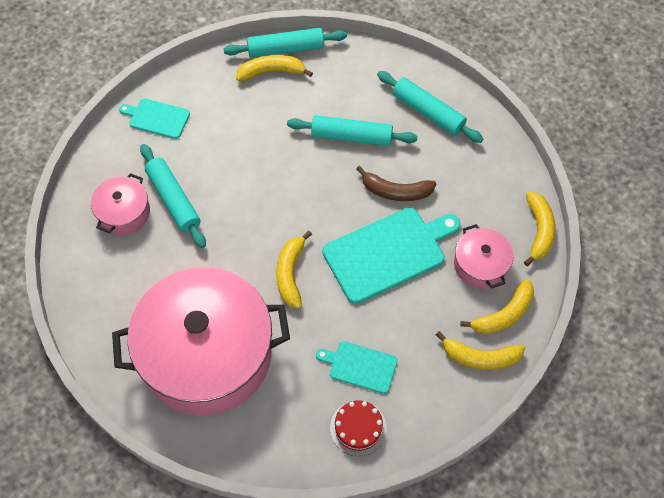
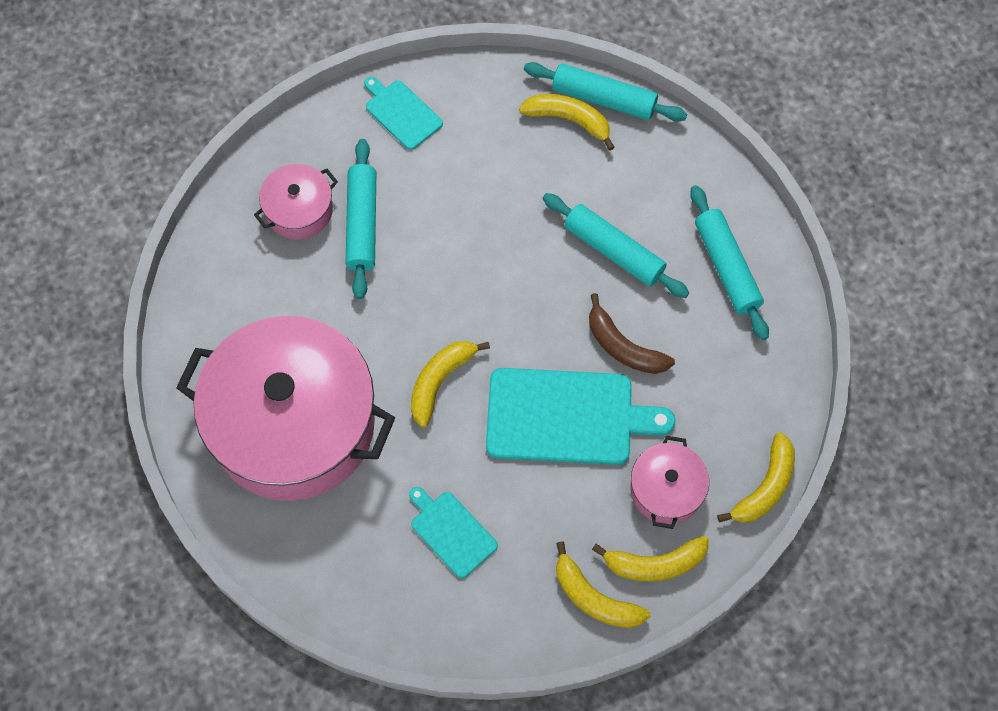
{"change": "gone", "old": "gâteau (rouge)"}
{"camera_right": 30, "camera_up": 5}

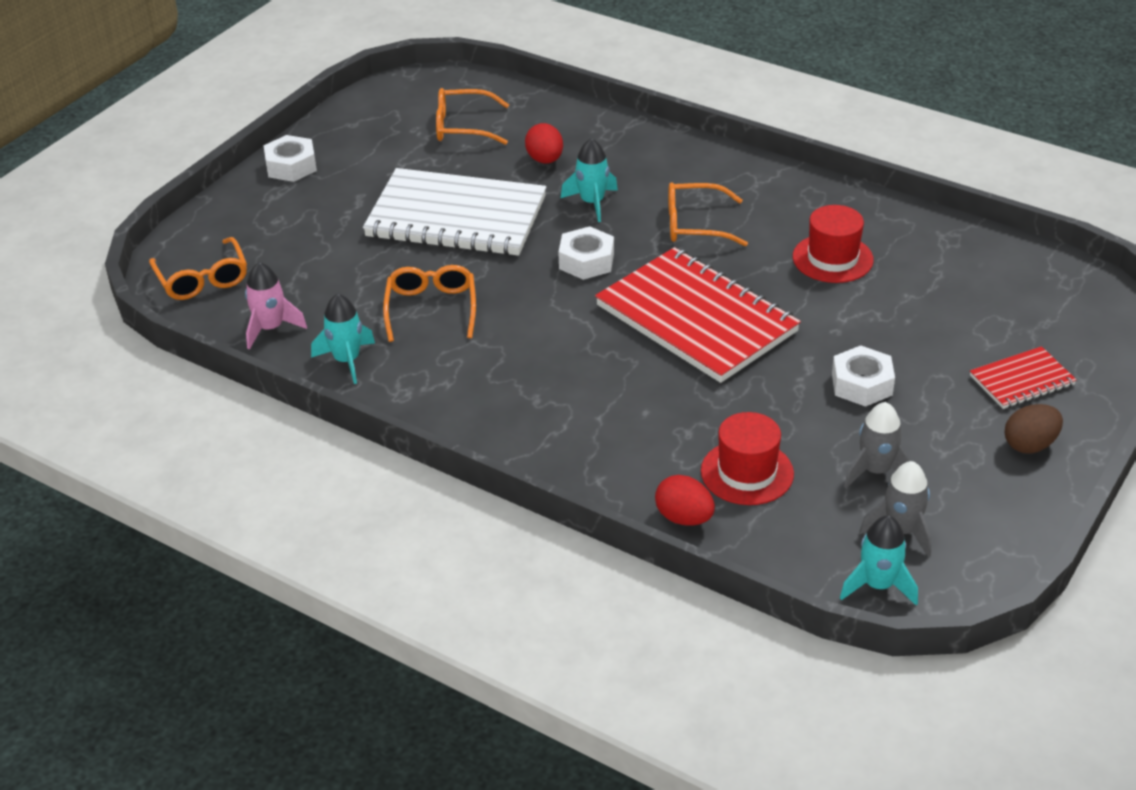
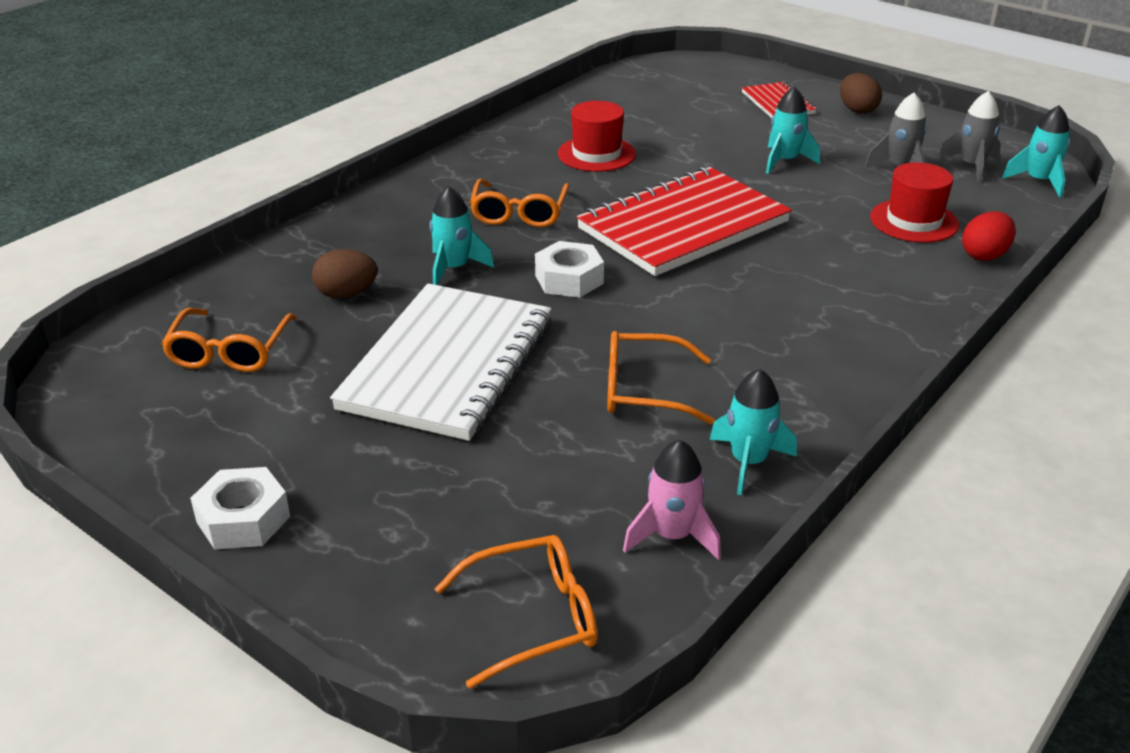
{"change": "swapped", "old": "écrou (blanc) (no. 3 from left)", "new": "fusée (turquoise) (no. 3 from left)"}
{"change": "repainted", "old": "œuf (rouge) (no. 1 from left)", "new": "œuf (marron) (no. 1 from left)"}
{"camera_right": -85, "camera_up": -5}

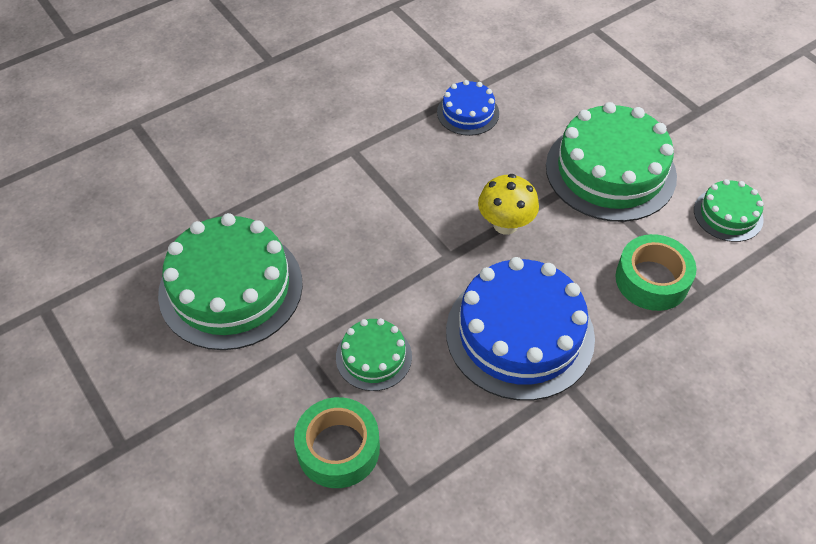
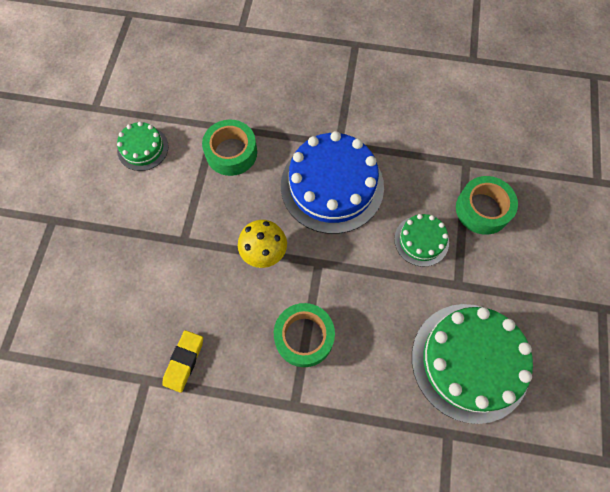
{"change": "gone", "old": "gâteau (vert) (no. 3 from left)"}
{"change": "new", "new": "ruban adhésif (vert) (no. 2 from left)"}
{"change": "swapped", "old": "gâteau (bleu) (no. 1 from left)", "new": "gomme (jaune)"}
{"camera_right": -135, "camera_up": 15}

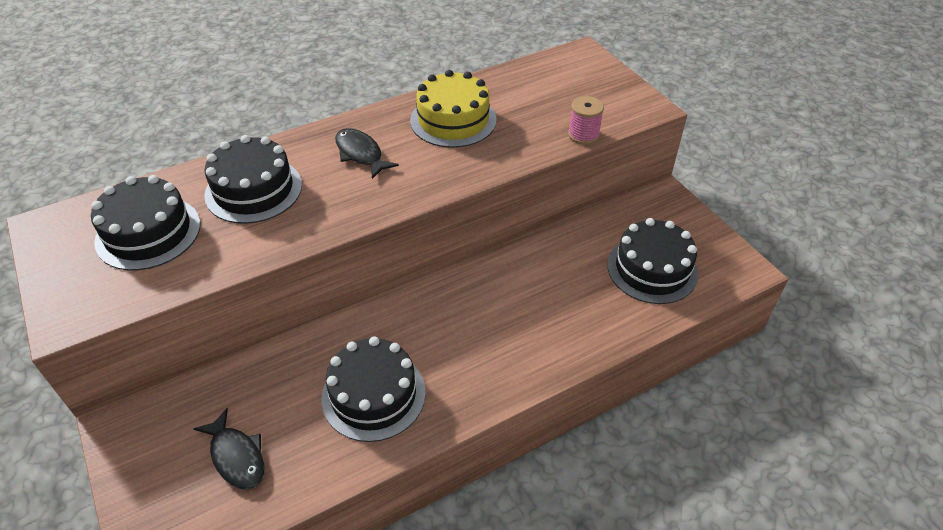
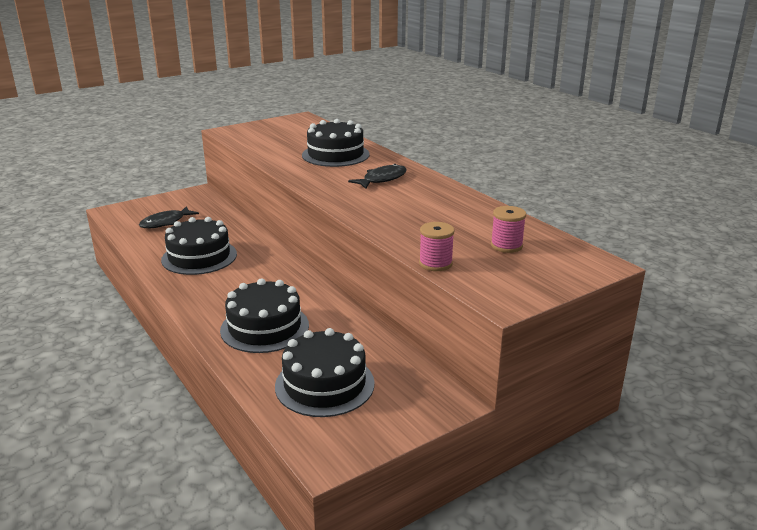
{"change": "gone", "old": "gâteau (jaune)"}
{"change": "new", "new": "bobine (rose) (no. 2 from left)"}
{"change": "shifted", "old": "gâteau (noir) (no. 1 from left in the first image)", "new": "gâteau (noir) (no. 2 from left)"}
{"camera_right": 85, "camera_up": -20}

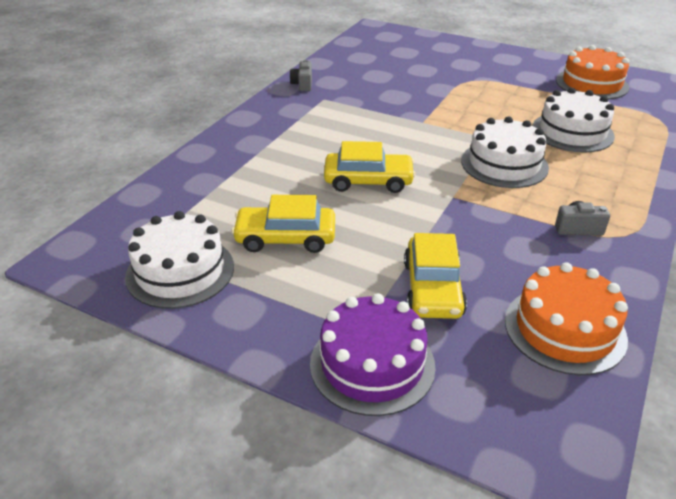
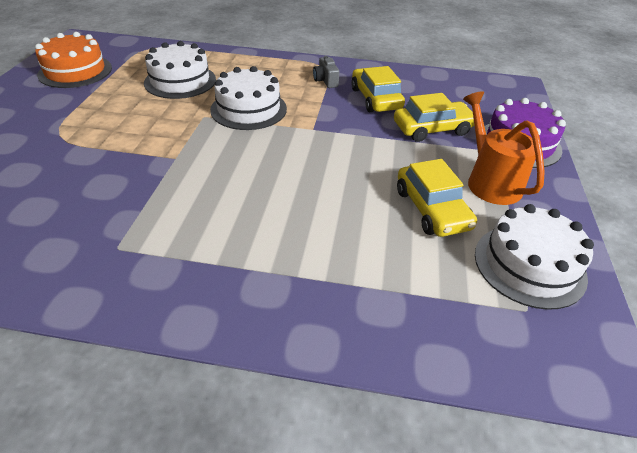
{"change": "gone", "old": "appareil photo (gris) (no. 1 from left)"}
{"change": "gone", "old": "gâteau (orange) (no. 1 from left)"}
{"change": "new", "new": "arrosoir (orange)"}
{"change": "shifted", "old": "voiture (jaune) (no. 2 from left in the first image)", "new": "voiture (jaune) (no. 1 from left)"}
{"camera_right": -110, "camera_up": 5}

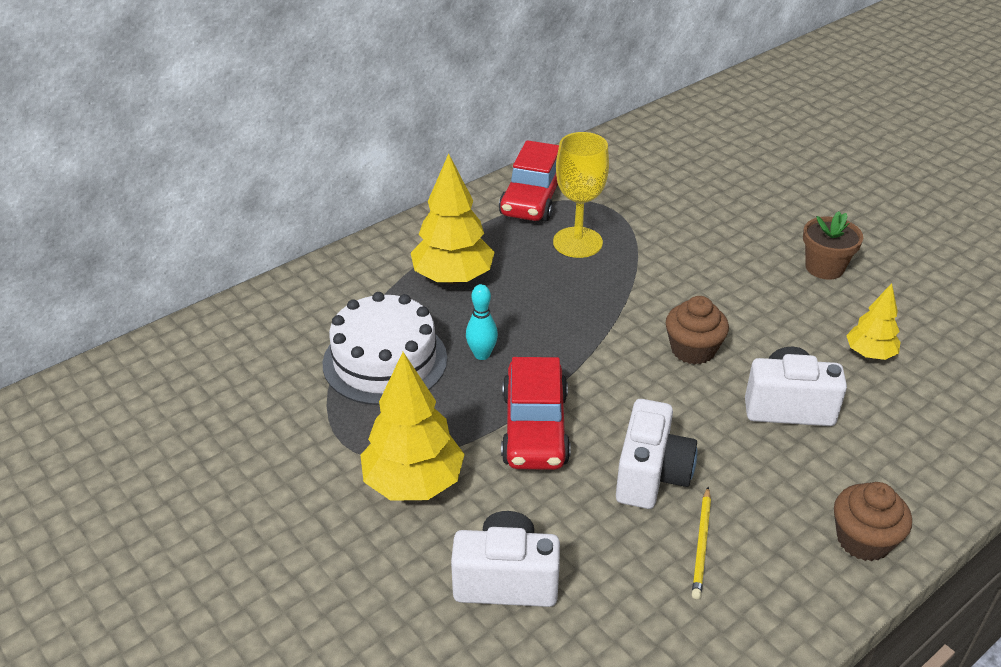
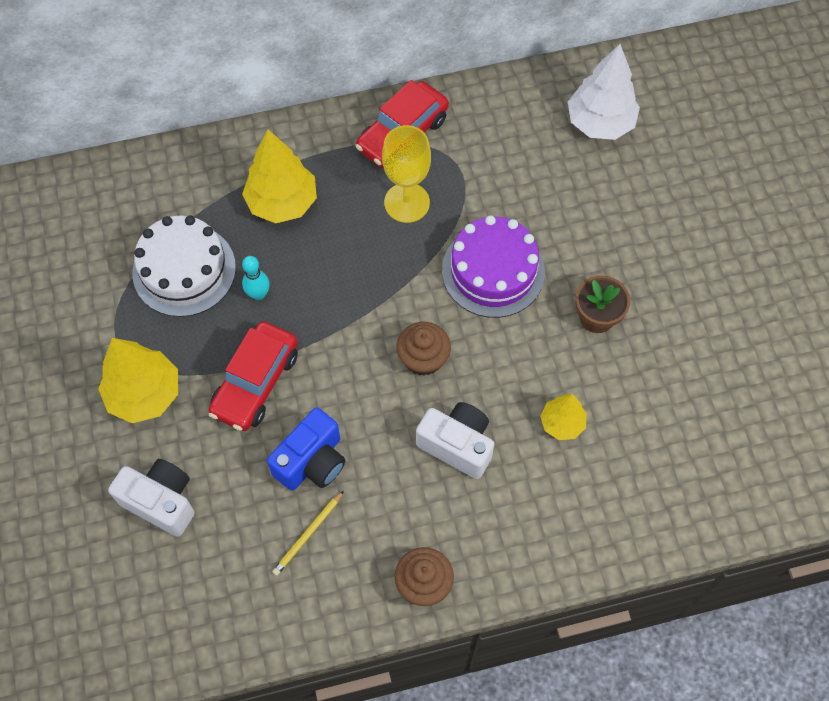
{"change": "new", "new": "gâteau (violet)"}
{"change": "new", "new": "arbre (blanc)"}
{"change": "repainted", "old": "appareil photo (blanc) (no. 2 from left)", "new": "appareil photo (bleu)"}
{"camera_right": 25, "camera_up": 25}

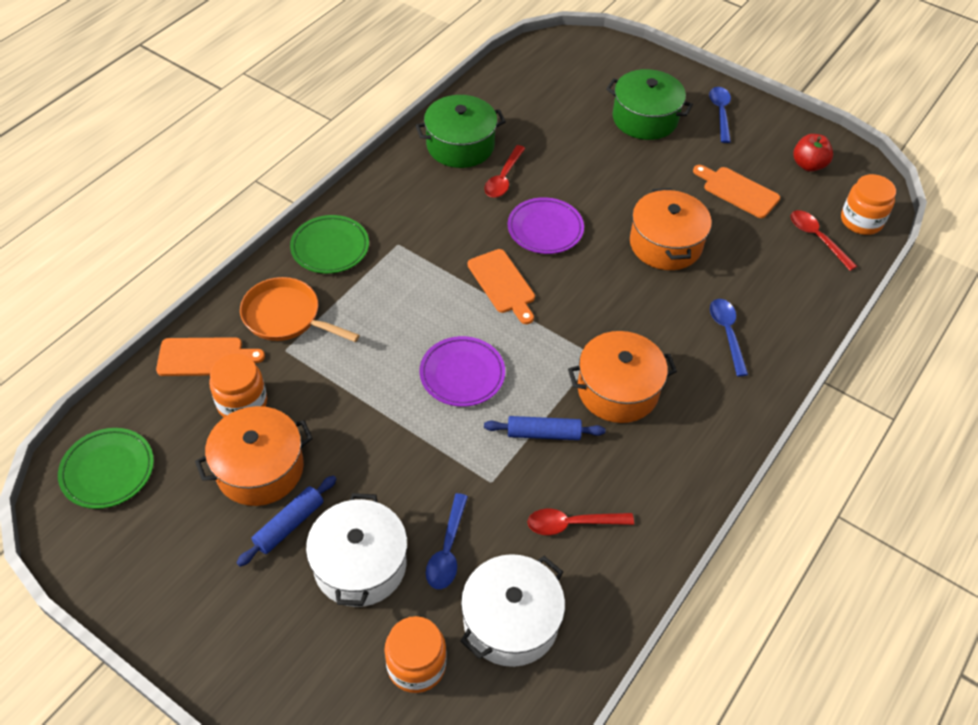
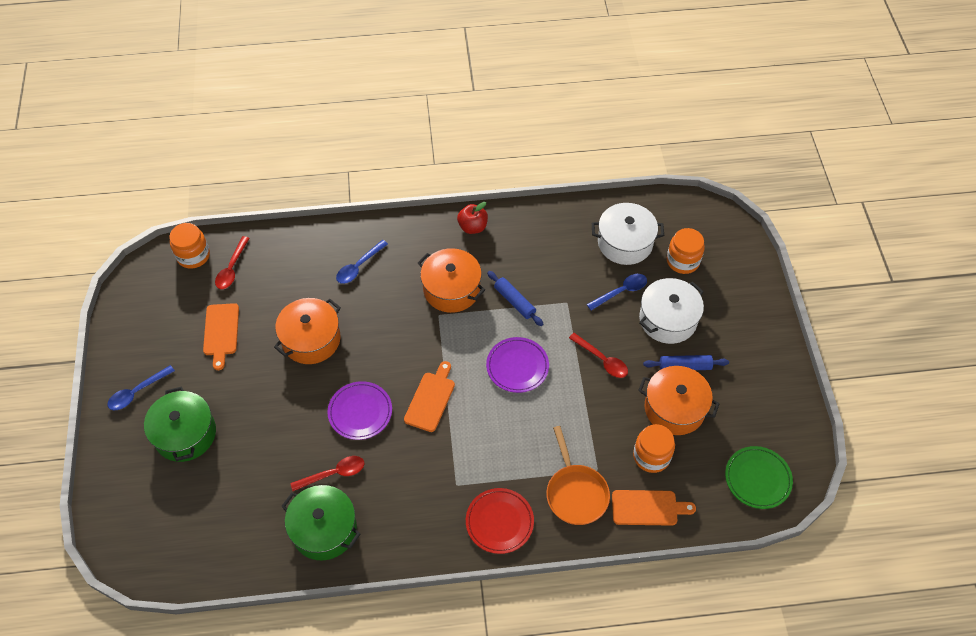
{"change": "shifted", "old": "cuillère (rouge) (no. 2 from left in the first image)", "new": "cuillère (rouge) (no. 3 from left)"}
{"change": "shifted", "old": "pomme (rouge)"}
{"change": "repainted", "old": "assiette (vert) (no. 2 from left)", "new": "assiette (rouge)"}
{"change": "rotated", "old": "planche à découper (orange) (no. 1 from left in the first image)", "degrees": 135}
{"camera_right": -130, "camera_up": 5}

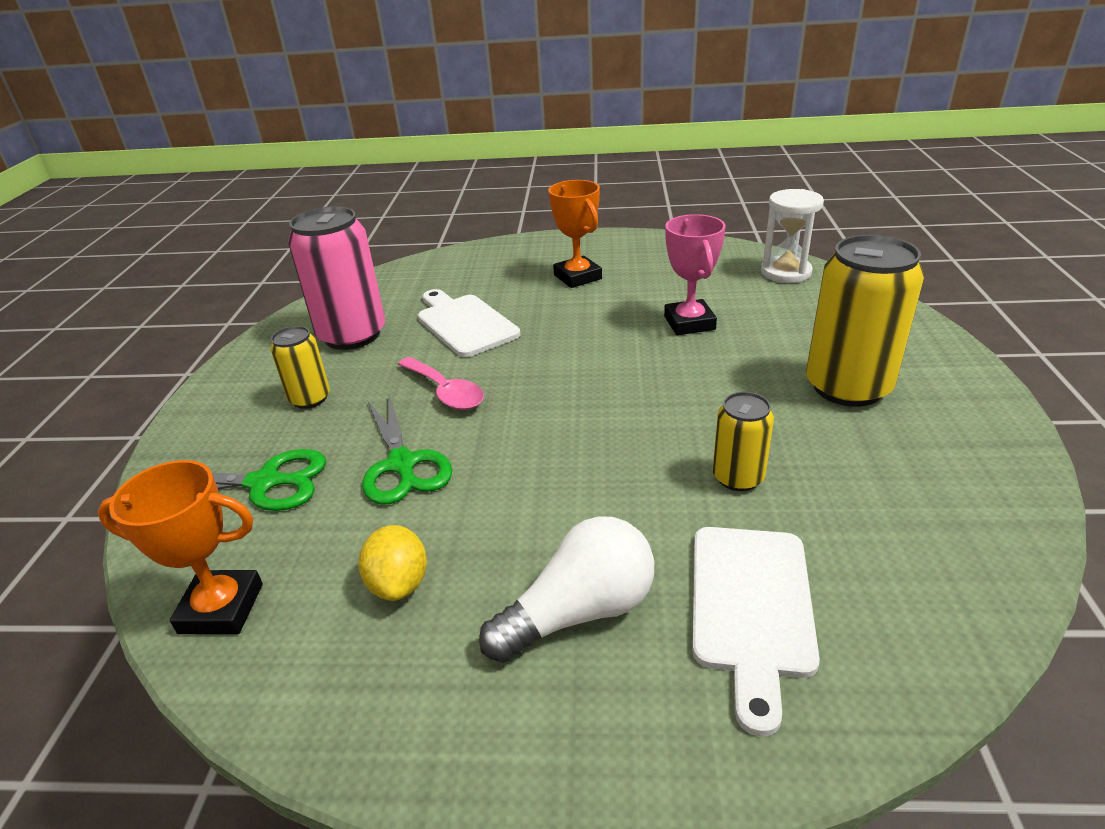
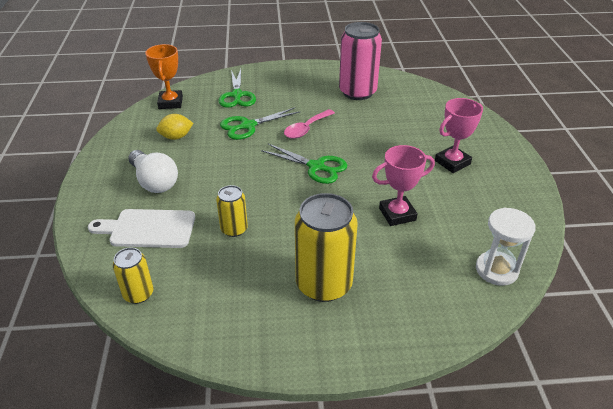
{"change": "gone", "old": "planche à découper (blanc) (no. 1 from left)"}
{"change": "new", "new": "ciseaux (vert) (no. 3 from left)"}
{"change": "shifted", "old": "canette (jaune) (no. 1 from left)"}
{"change": "repainted", "old": "trophée (orange) (no. 2 from left)", "new": "trophée (rose) (no. 2 from left)"}
{"camera_right": 80, "camera_up": 5}

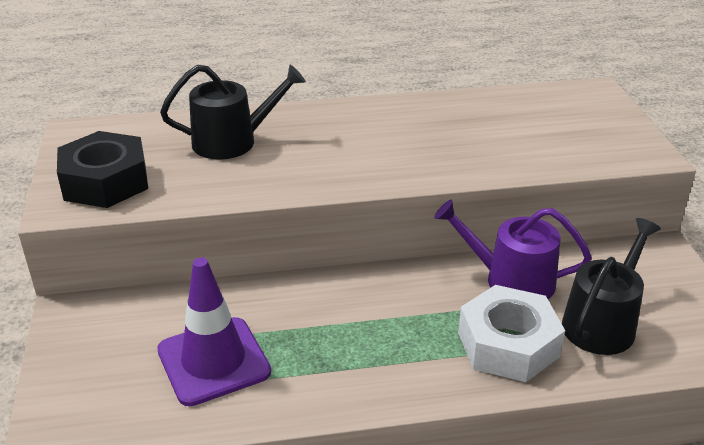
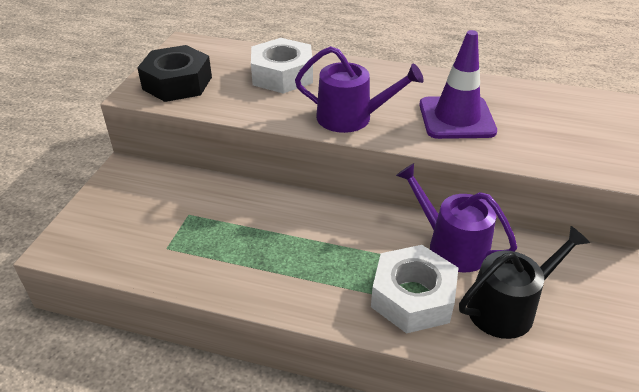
{"change": "new", "new": "arrosoir (violet) (no. 1 from left)"}
{"change": "shifted", "old": "cône de chantier (violet)"}
{"change": "swapped", "old": "arrosoir (noir) (no. 1 from left)", "new": "écrou (blanc) (no. 1 from left)"}
{"camera_right": 25, "camera_up": 5}

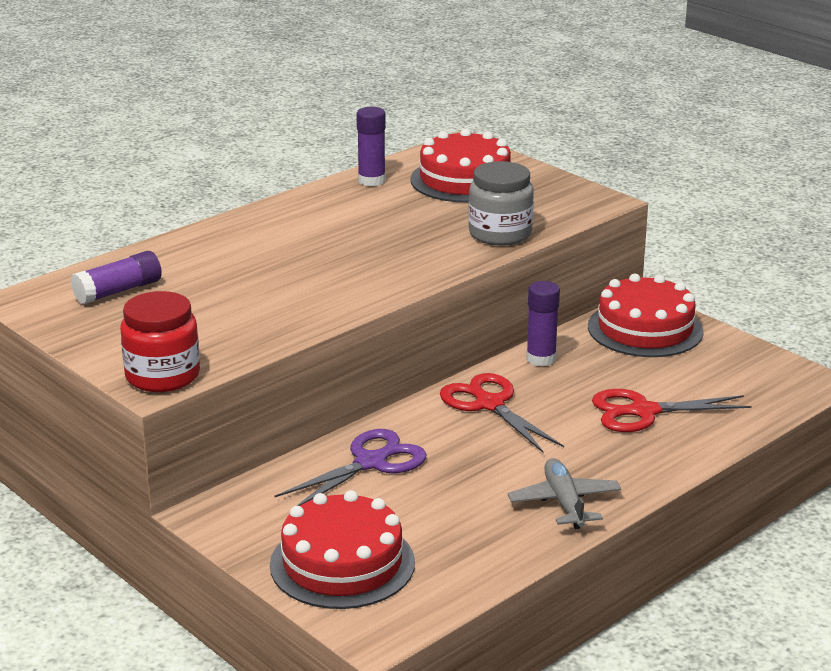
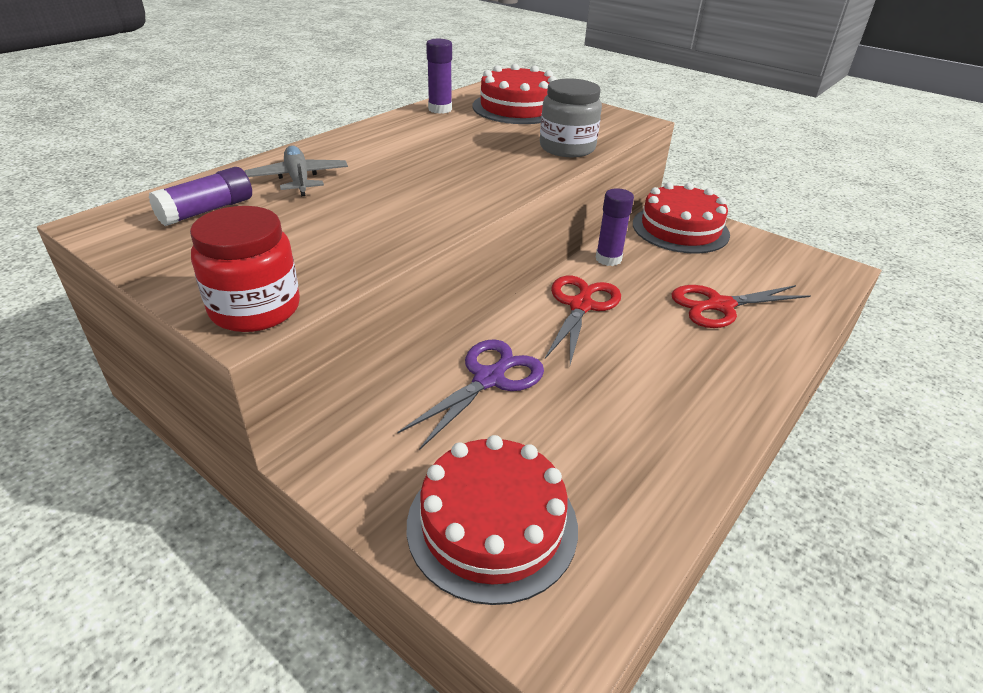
{"change": "shifted", "old": "avion (gris)"}
{"change": "rotated", "old": "ciseaux (rouge) (no. 1 from left)", "degrees": 60}
{"camera_right": -10, "camera_up": 10}

